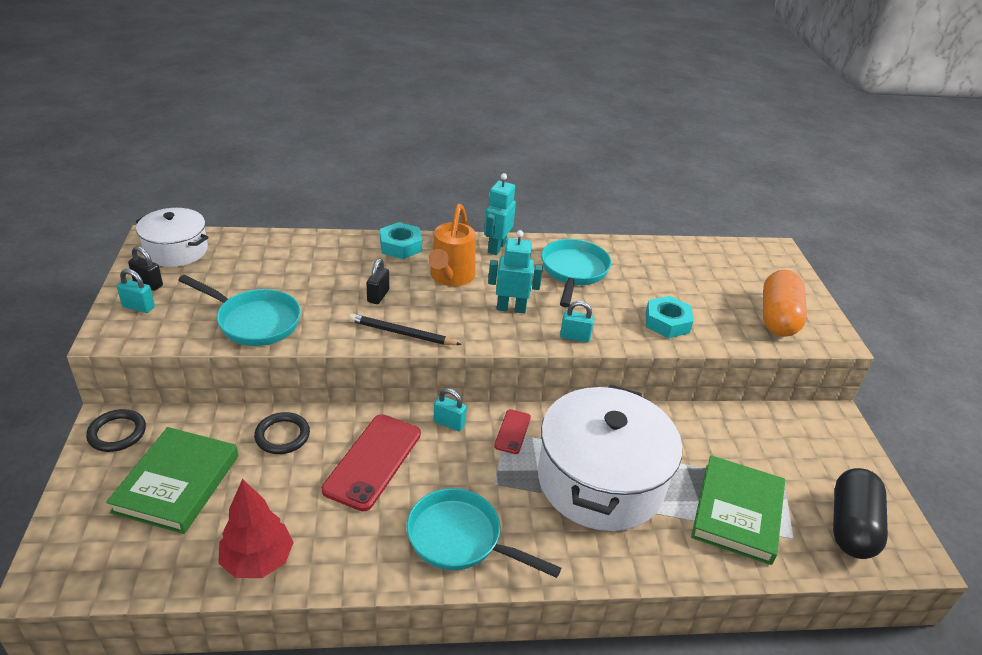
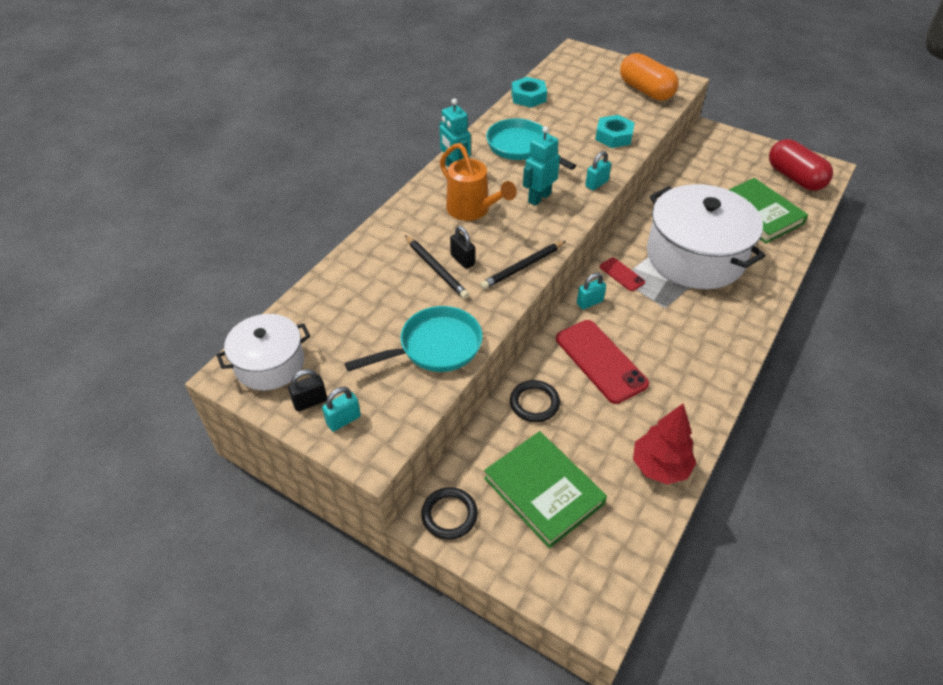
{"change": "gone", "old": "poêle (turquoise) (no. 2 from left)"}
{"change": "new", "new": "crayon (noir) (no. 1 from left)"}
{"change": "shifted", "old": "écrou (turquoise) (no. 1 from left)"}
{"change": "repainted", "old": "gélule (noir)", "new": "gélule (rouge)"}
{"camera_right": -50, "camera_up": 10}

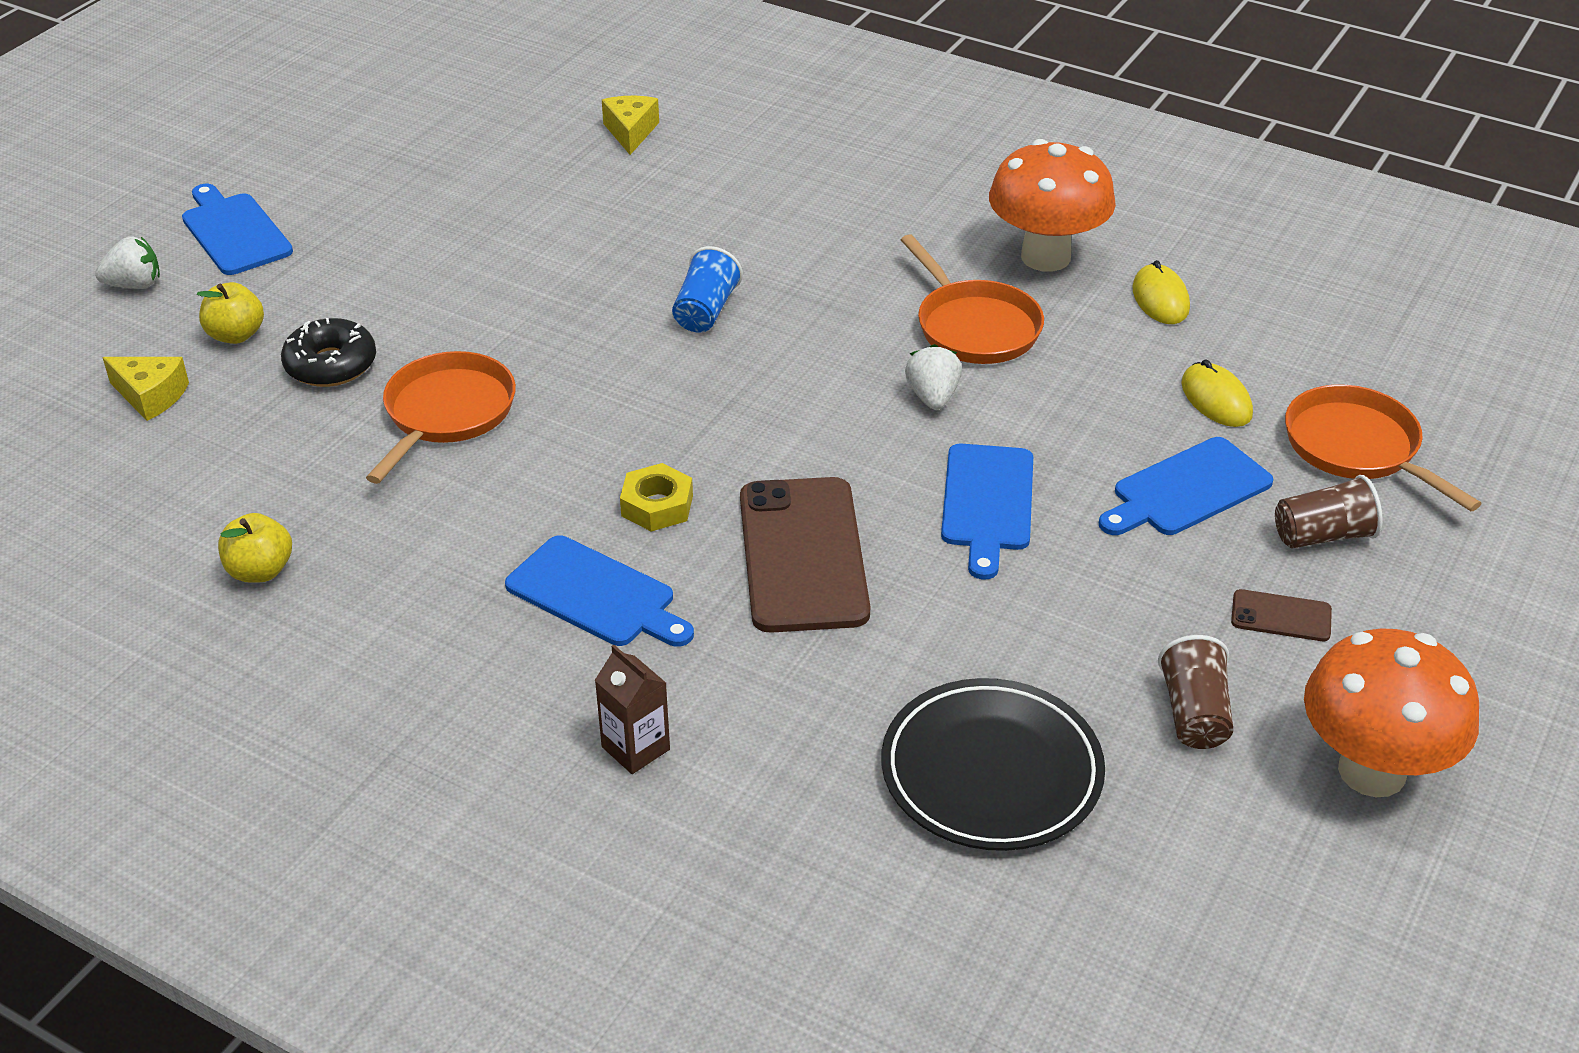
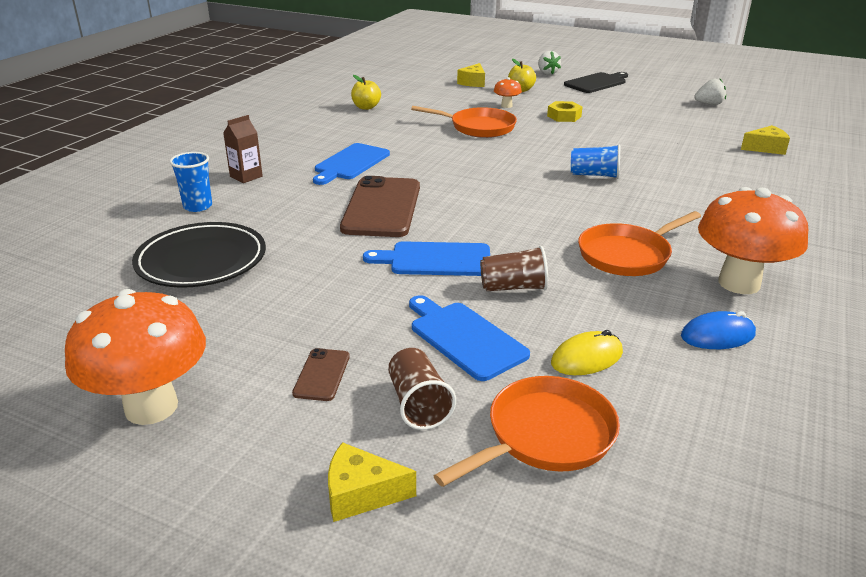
{"change": "new", "new": "gobelet (bleu) (no. 1 from left)"}
{"change": "new", "new": "fromage (jaune) (no. 1 from left)"}
{"change": "shifted", "old": "écrou (jaune)"}
{"change": "shifted", "old": "fraise (blanc) (no. 2 from left)"}
{"change": "shifted", "old": "gobelet (marron) (no. 1 from left in the first image)", "new": "gobelet (marron) (no. 2 from left)"}
{"change": "swapped", "old": "beignet (noir)", "new": "champignon (orange) (no. 2 from left)"}
{"change": "repainted", "old": "planche à découper (bleu) (no. 1 from left)", "new": "planche à découper (noir)"}
{"change": "repainted", "old": "souris (jaune) (no. 1 from left)", "new": "souris (bleu)"}
{"change": "rotated", "old": "téléphone (marron) (no. 1 from left in the first image)", "degrees": -75}
{"camera_right": 85, "camera_up": -10}

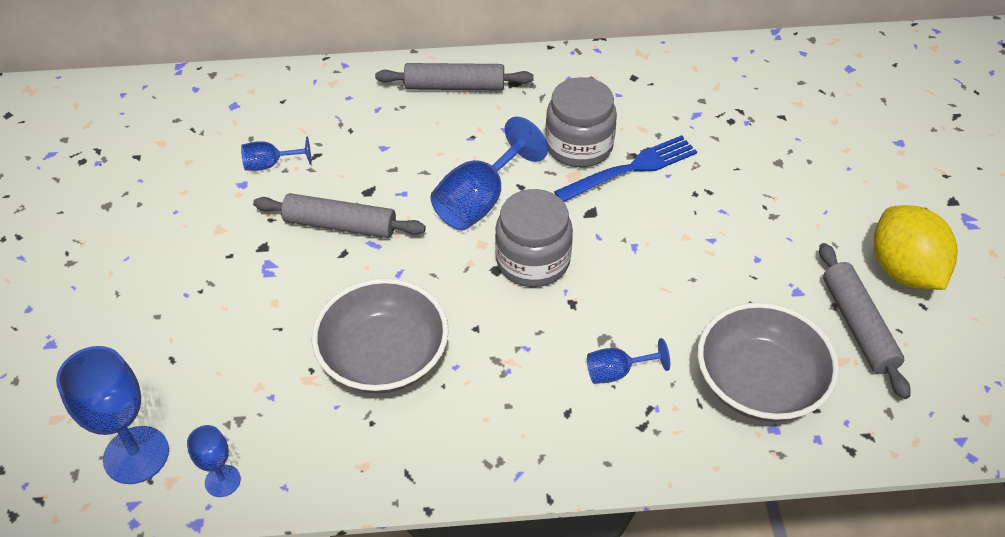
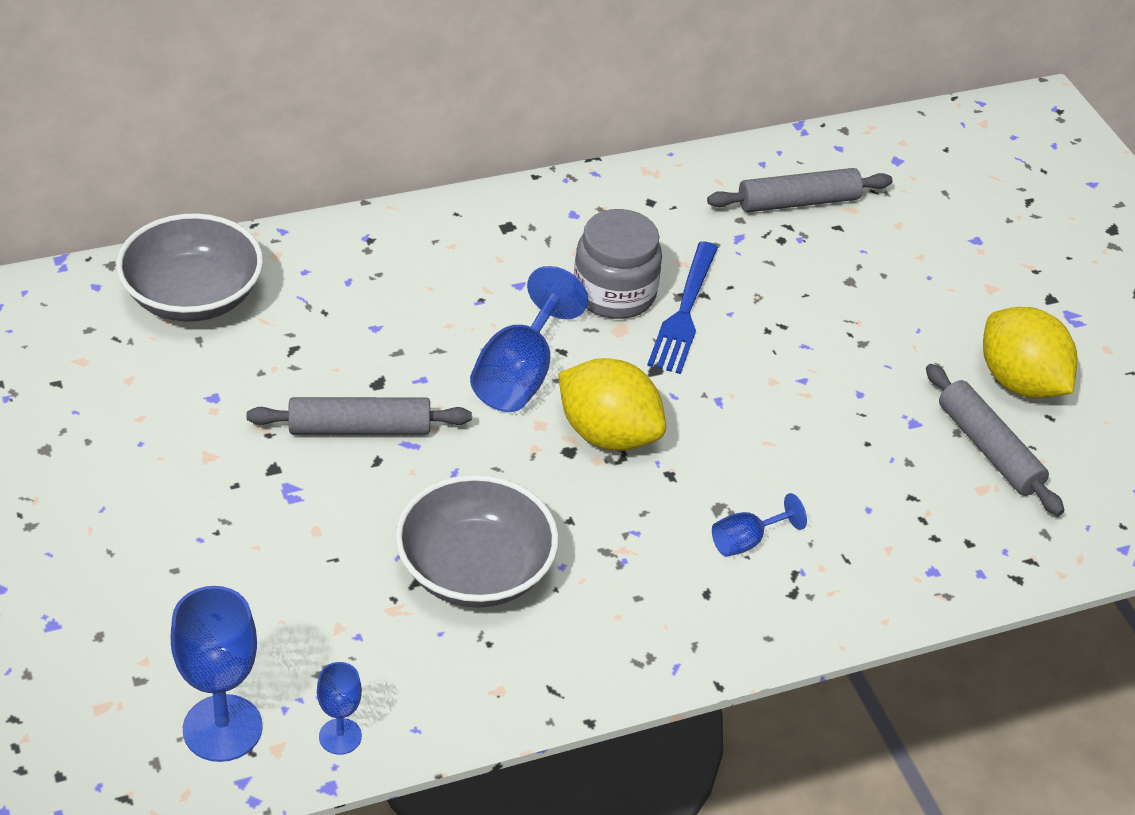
{"change": "gone", "old": "verre à pied (bleu) (no. 3 from left)"}
{"change": "shifted", "old": "rouleau à pâtisserie (gris) (no. 2 from left)"}
{"change": "shifted", "old": "bol (gris) (no. 2 from left in the first image)", "new": "bol (gris) (no. 1 from left)"}
{"change": "swapped", "old": "bocal (gris) (no. 1 from left)", "new": "citron (jaune) (no. 1 from left)"}
{"change": "rotated", "old": "fourchette (bleu)", "degrees": 150}
{"camera_right": -20, "camera_up": -5}

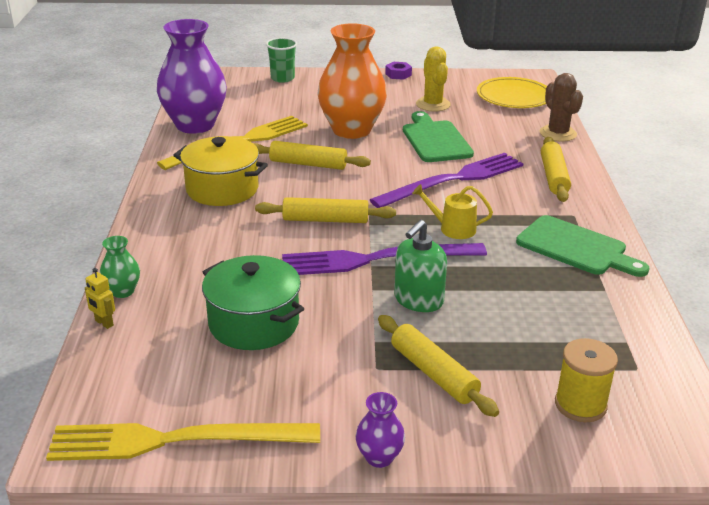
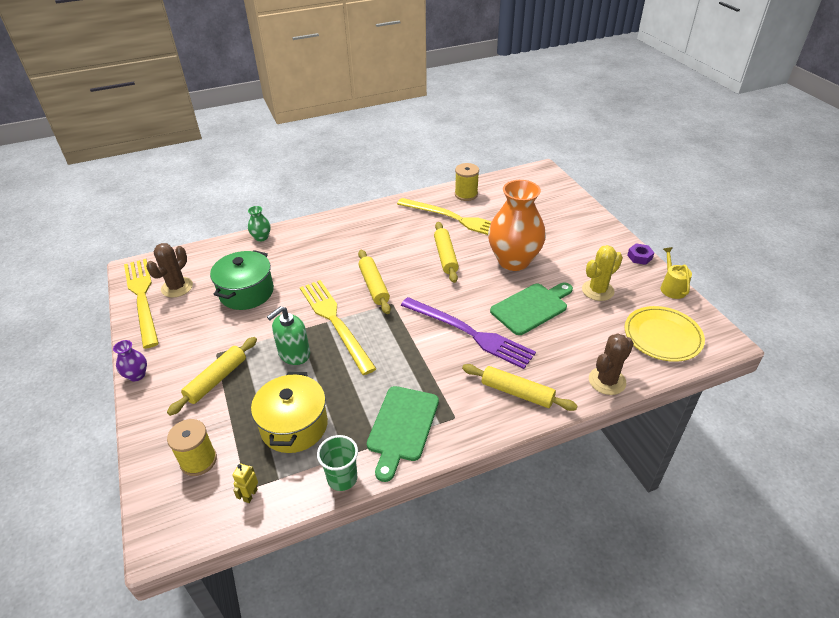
{"change": "new", "new": "cactus (marron) (no. 1 from left)"}
{"change": "shifted", "old": "robot (jaune)"}
{"change": "shifted", "old": "marmite (jaune)"}
{"change": "shifted", "old": "gobelet (vert)"}
{"change": "shifted", "old": "arrosoir (jaune)"}
{"change": "swapped", "old": "vase (violet) (no. 1 from left)", "new": "bobine (jaune) (no. 2 from left)"}
{"change": "repainted", "old": "fourchette (violet) (no. 1 from left)", "new": "fourchette (jaune) (no. 2 from left)"}
{"change": "rotated", "old": "distributeur de savon (vert)", "degrees": -60}
{"change": "rotated", "old": "rouleau à pâtisserie (jaune) (no. 4 from left)", "degrees": 45}
{"camera_right": 70, "camera_up": 10}

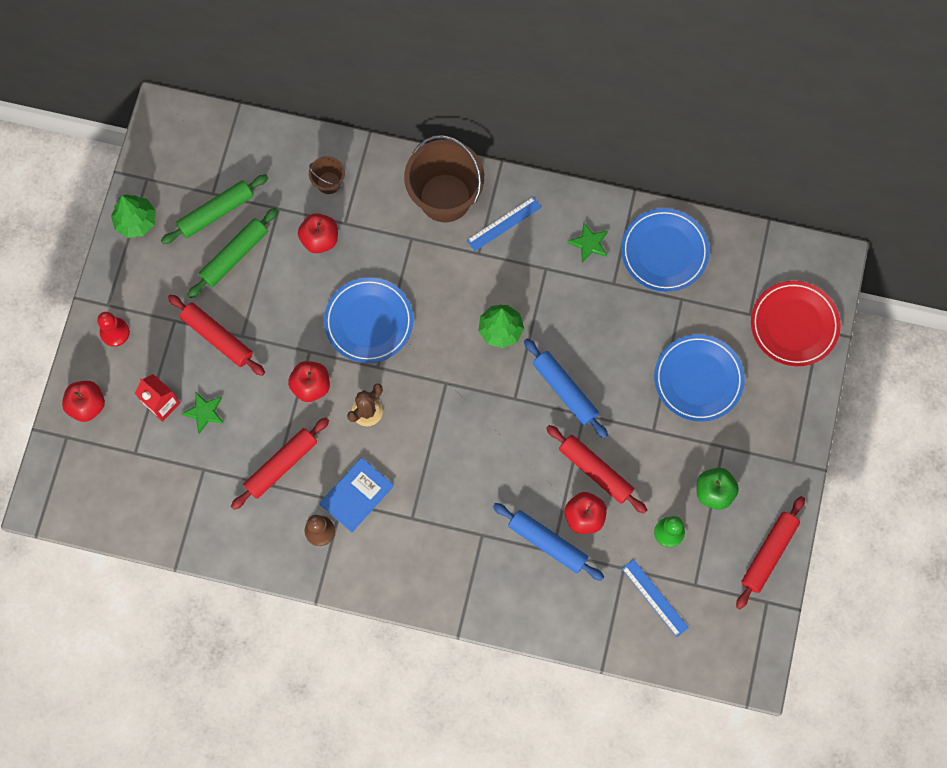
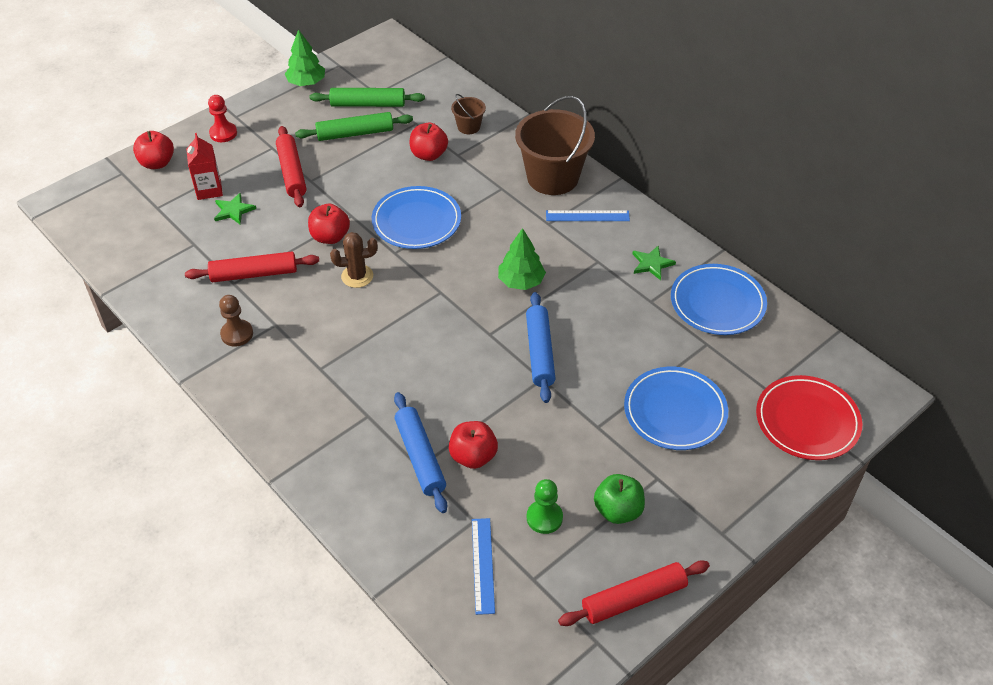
{"change": "gone", "old": "livre (bleu)"}
{"change": "gone", "old": "rouleau à pâtisserie (rouge) (no. 3 from left)"}
{"camera_right": 35, "camera_up": -25}

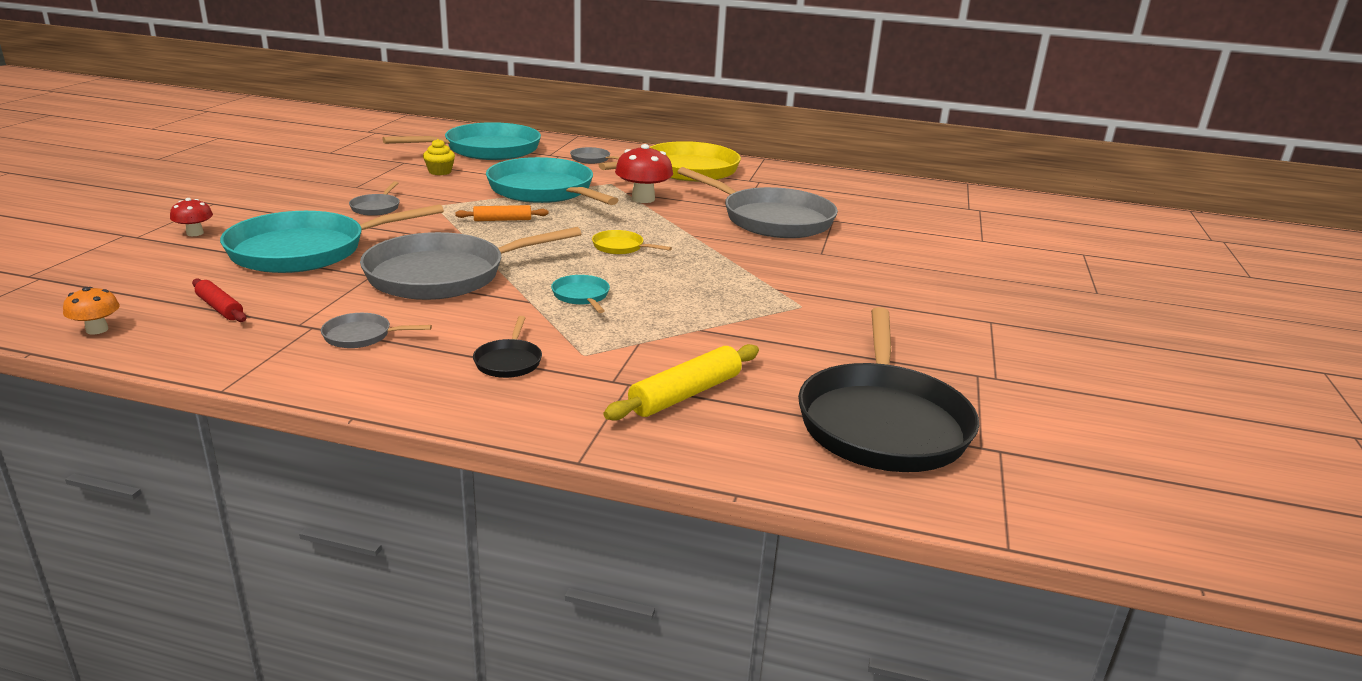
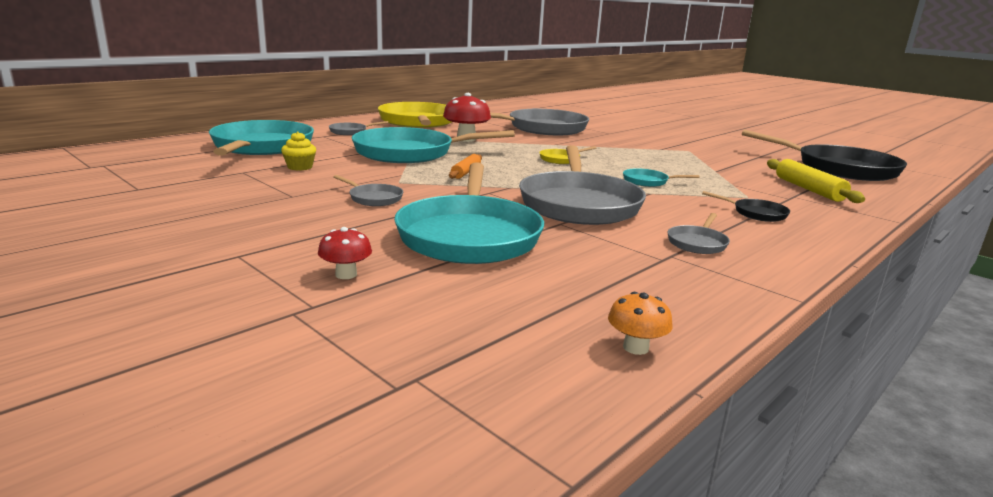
{"change": "gone", "old": "rouleau à pâtisserie (rouge)"}
{"camera_right": -60, "camera_up": -5}

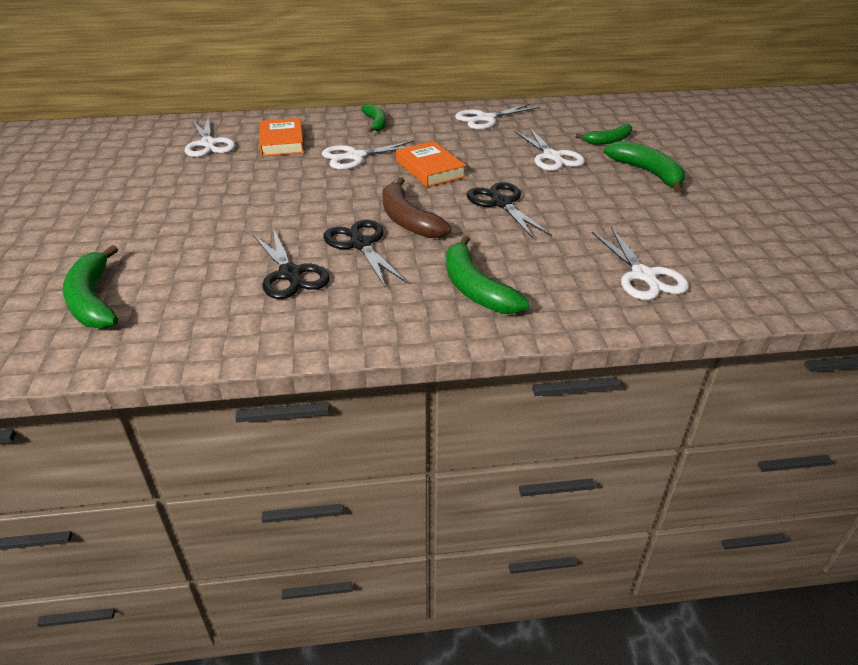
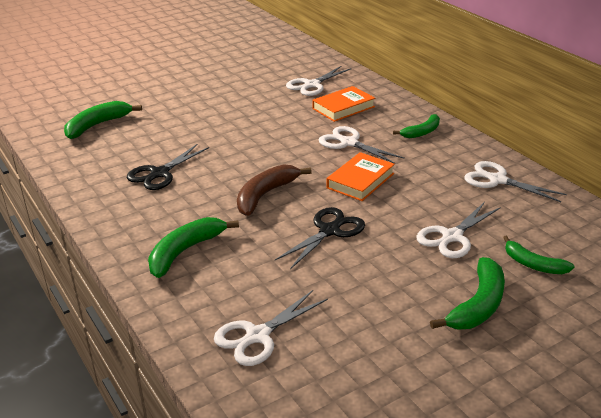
{"change": "gone", "old": "ciseaux (noir) (no. 2 from left)"}
{"camera_right": 65, "camera_up": -5}

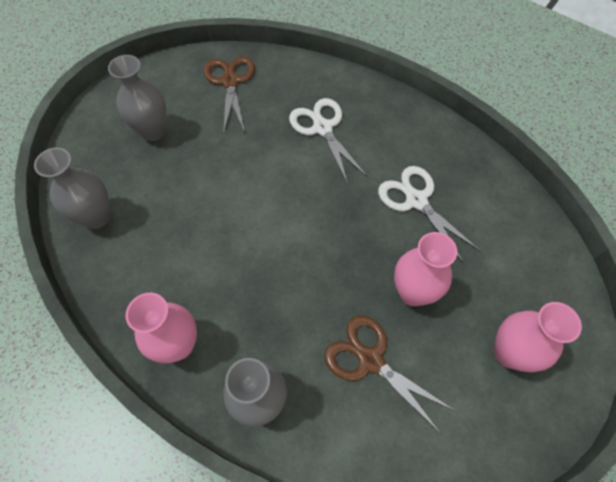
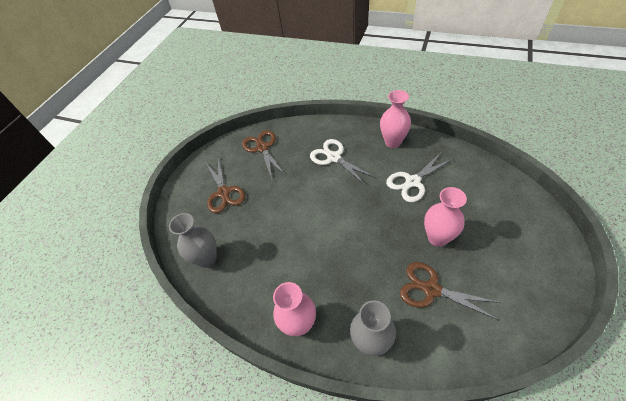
{"change": "shifted", "old": "vase (rose) (no. 3 from left in the first image)", "new": "vase (rose) (no. 2 from left)"}
{"change": "swapped", "old": "vase (gris) (no. 2 from left)", "new": "ciseaux (marron) (no. 1 from left)"}
{"change": "rotated", "old": "ciseaux (blanc) (no. 2 from left)", "degrees": -75}
{"camera_right": -10, "camera_up": -10}

